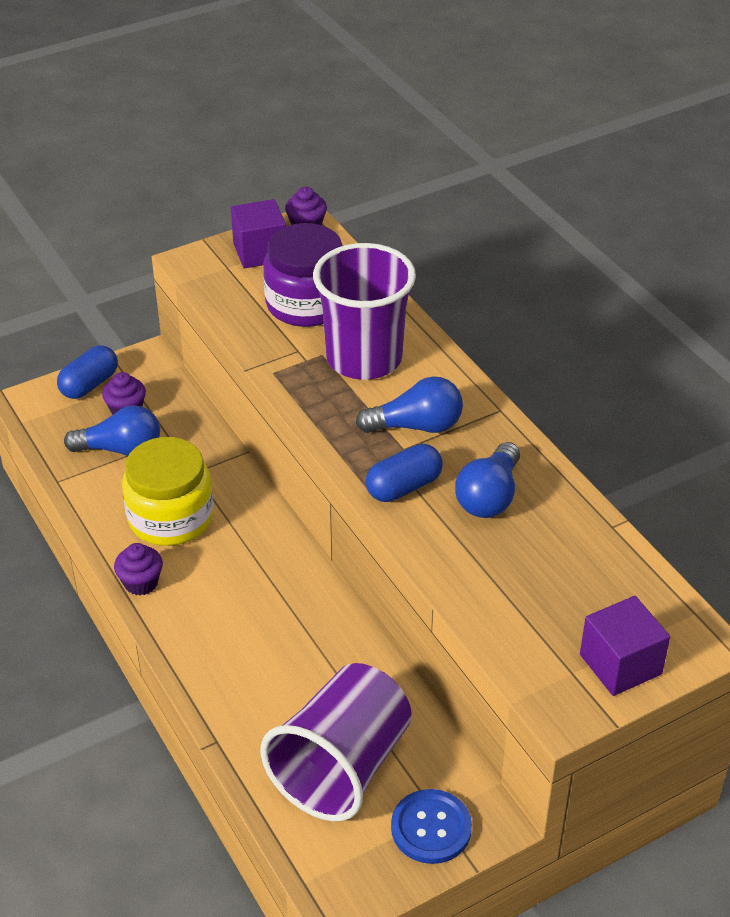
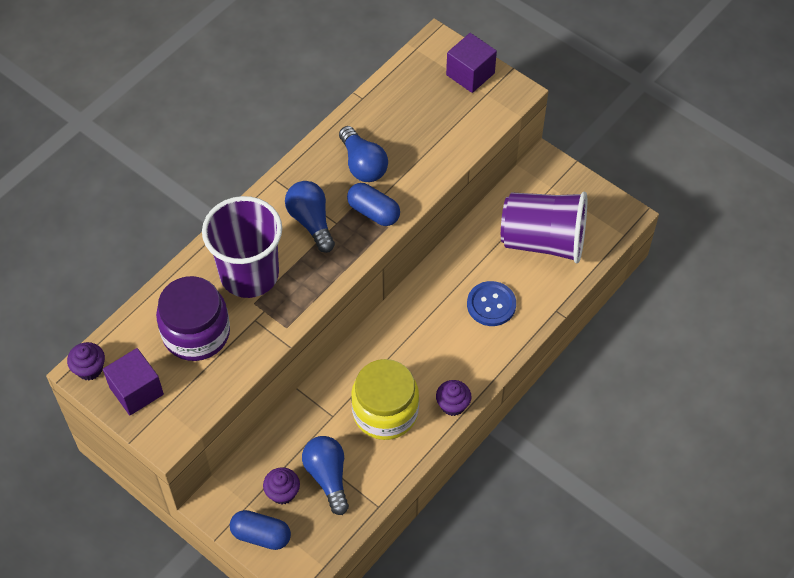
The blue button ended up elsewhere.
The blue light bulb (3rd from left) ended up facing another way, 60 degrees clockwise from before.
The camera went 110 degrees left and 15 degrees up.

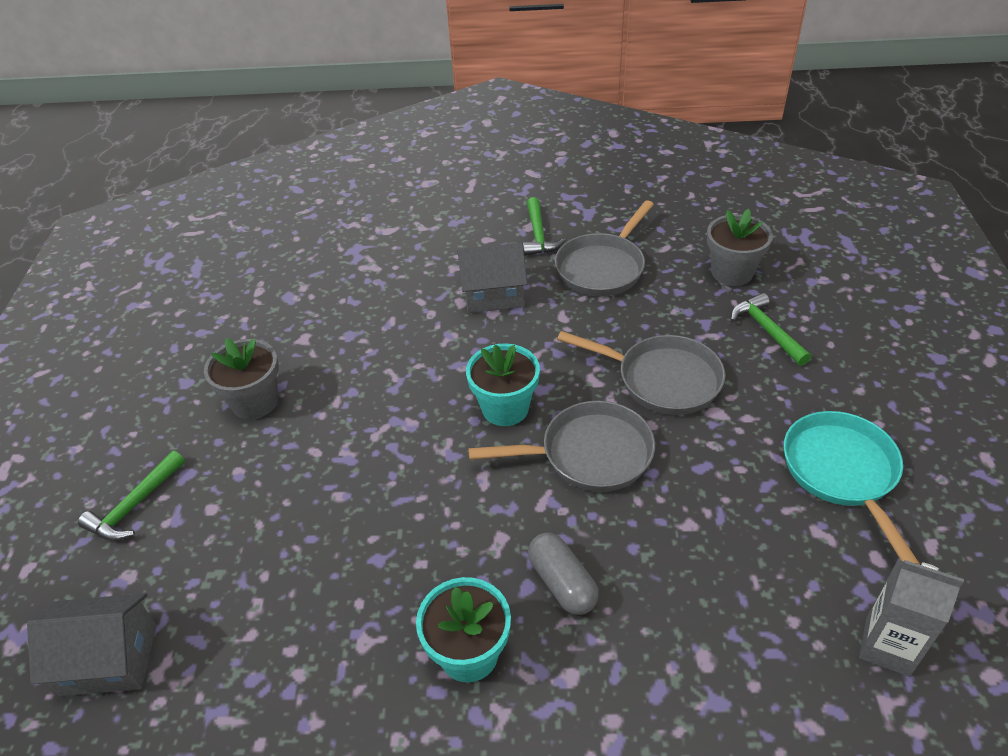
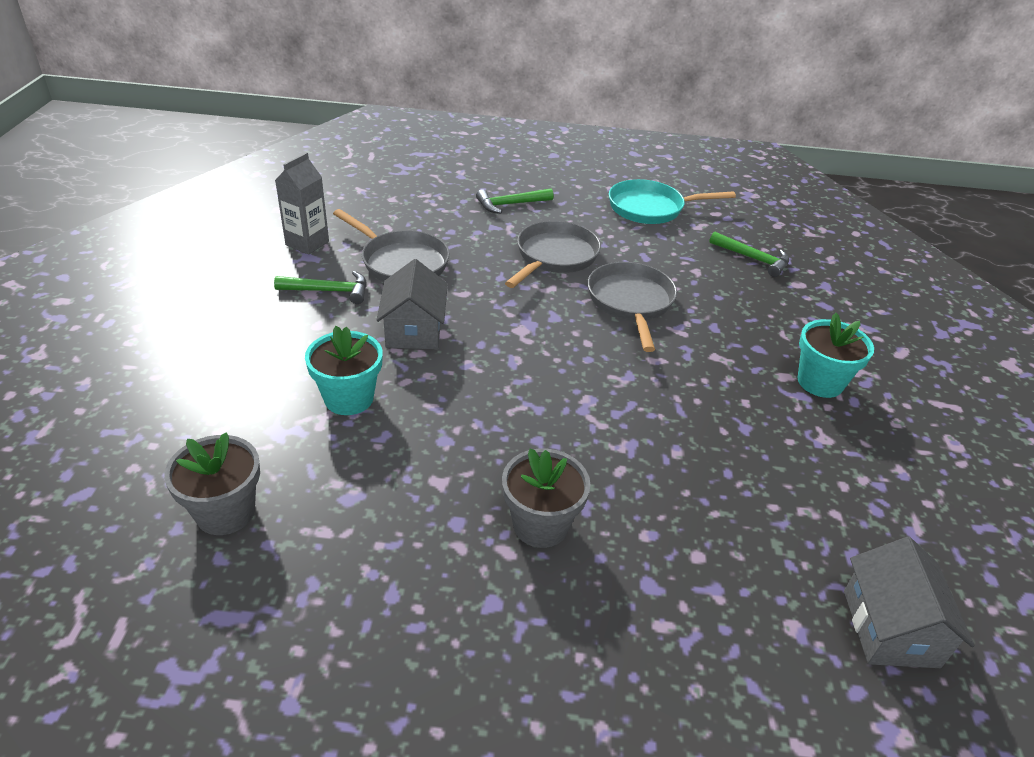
The green hammer (1st from left in the first image) ended up elsewhere.
The turquoise flower pot (2nd from left in the first image) ended up elsewhere.
The second view lost the grey capsule.
The grey flower pot (2nd from left in the first image) ended up elsewhere.
The grey carton ended up elsewhere.
The camera went 90 degrees left and 5 degrees down.

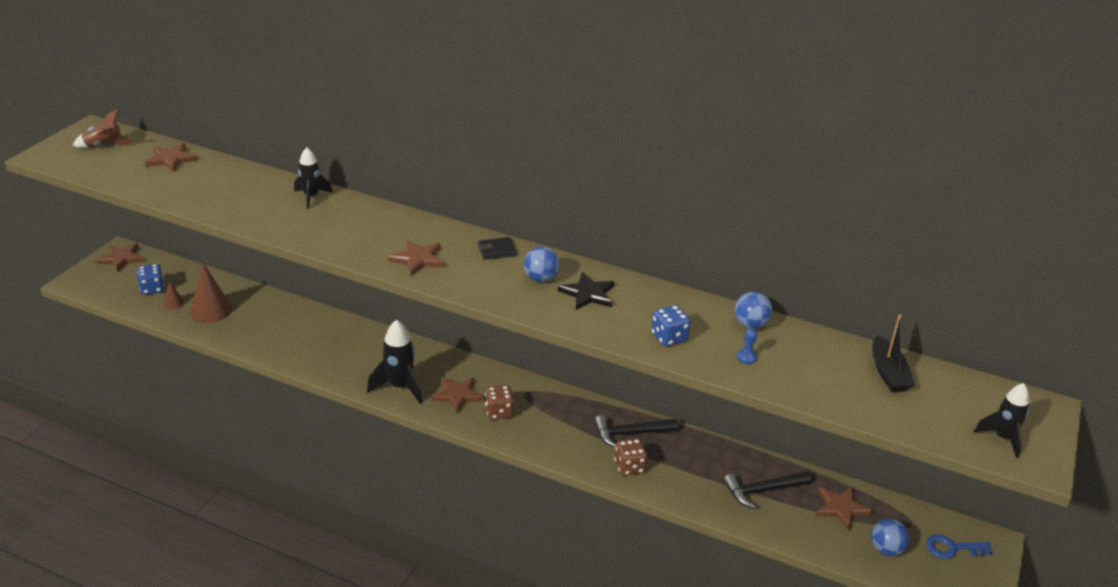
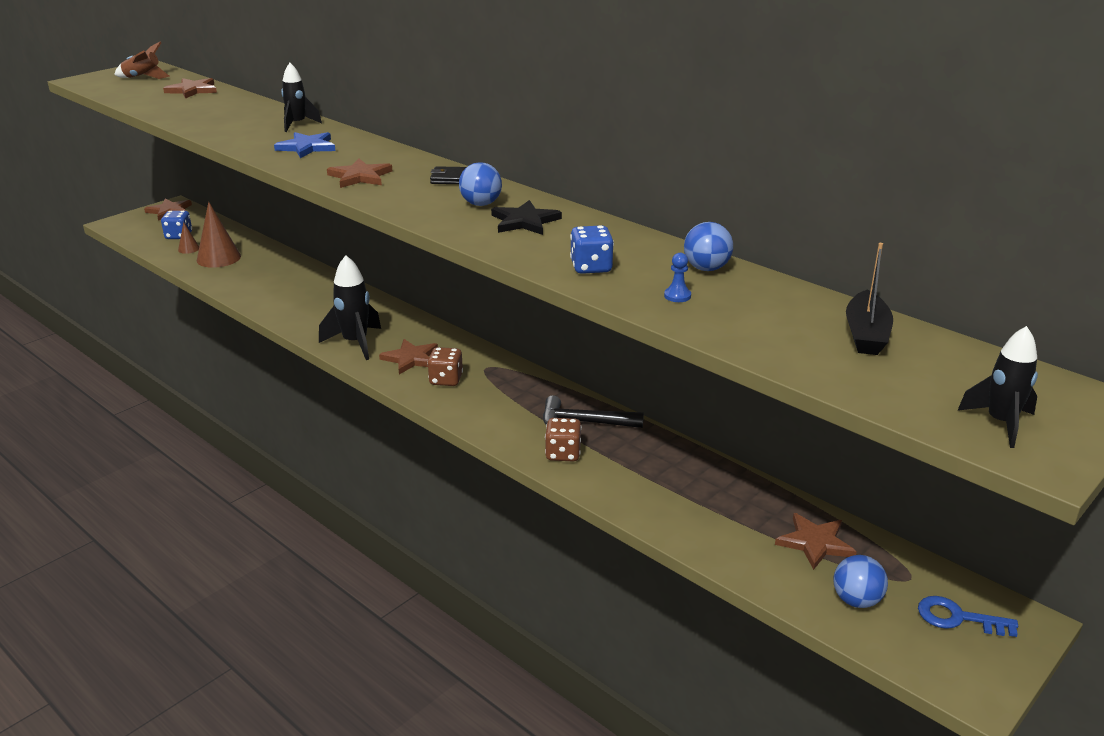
The second view lost the black hammer (2nd from left).
The second view gained the blue star.
The camera went 20 degrees right and 5 degrees down.

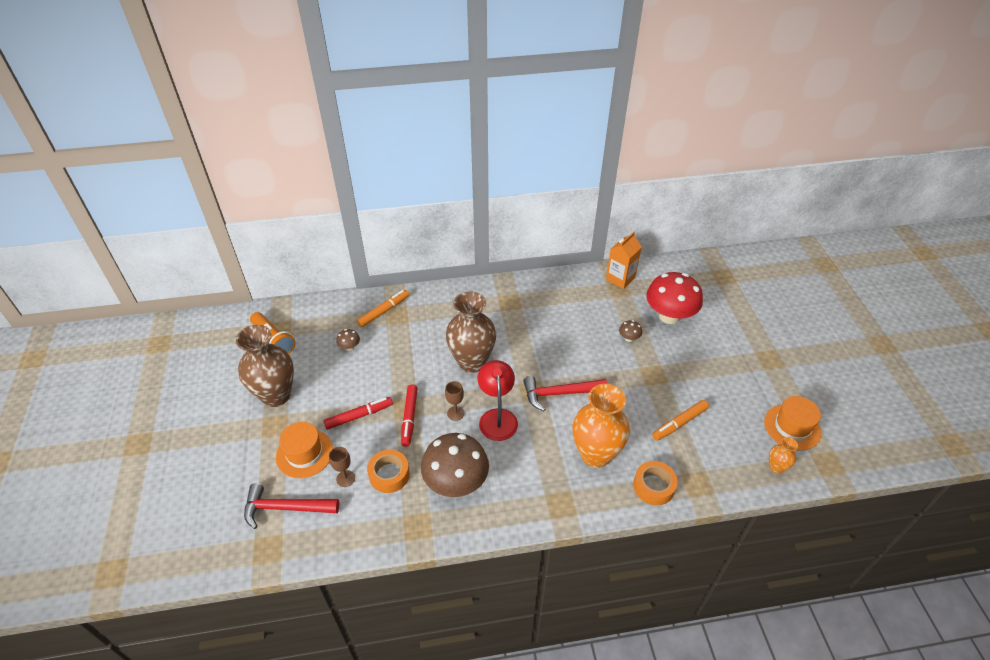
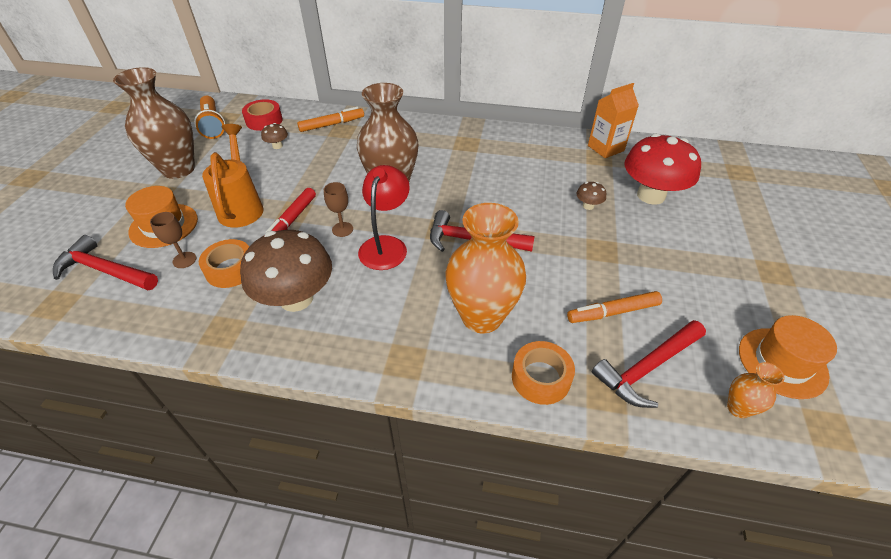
Where the red marker (1st from left) stood, the orange watering can came to stand.
The second view gained the red tape.
The second view gained the red hammer (3rd from left).
The camera went 20 degrees right and 0 degrees up.

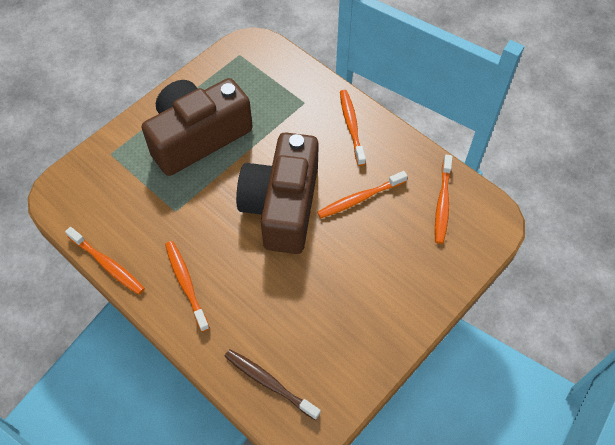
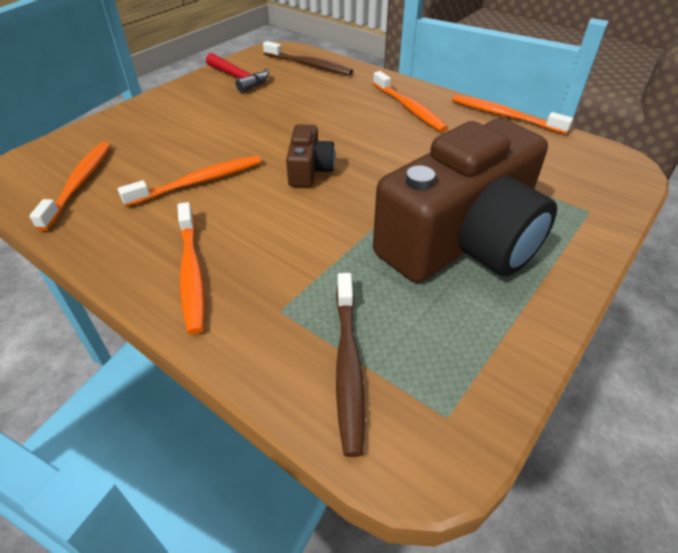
The size of the brown camera (2nd from left in the first image) changed by a factor of 0.44.
The second view gained the red hammer.
The second view gained the brown toothbrush (2nd from left).
The camera went 175 degrees right and 15 degrees down.

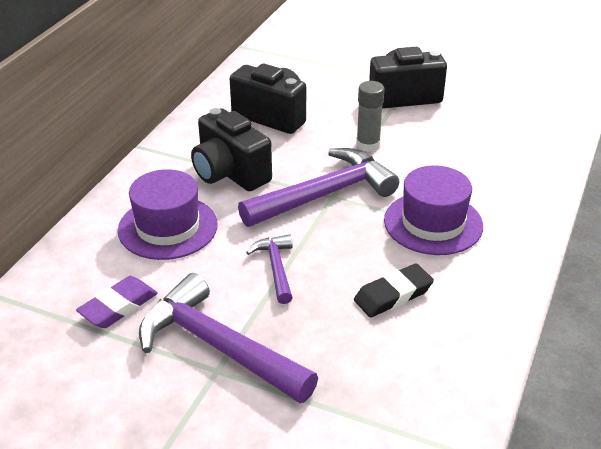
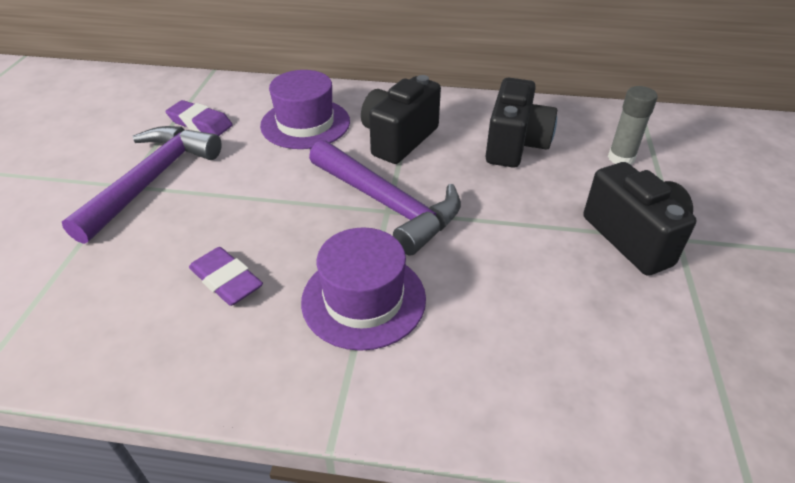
The second view lost the purple hammer (2nd from left).
What was the black eraser turned into the purple eraser (2nd from left).
The grey glue stick ended up elsewhere.
The camera went 75 degrees right and 5 degrees up.

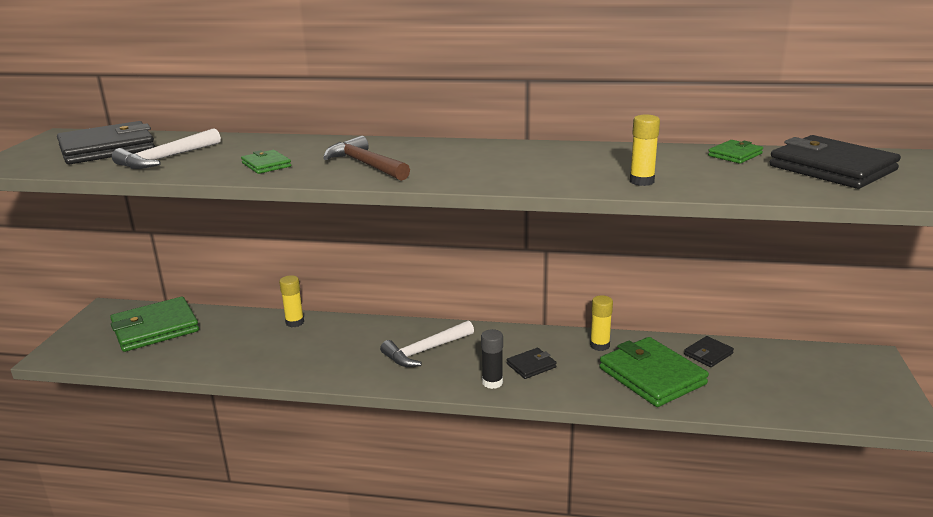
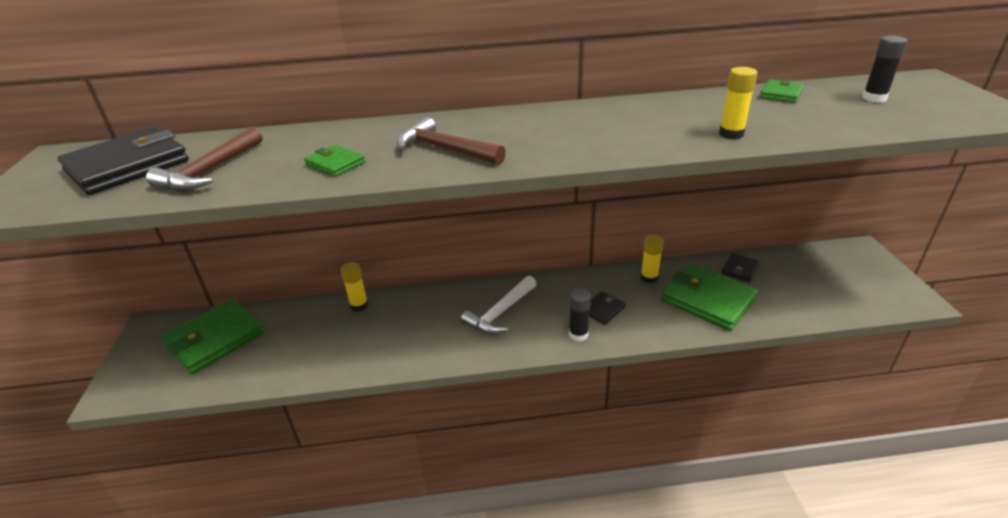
What was the white hammer (1st from left) turned into the brown hammer (1st from left).
Where the black wallet (4th from left) stood, the black glue stick (2nd from left) came to stand.
The camera went 15 degrees left and 10 degrees up.

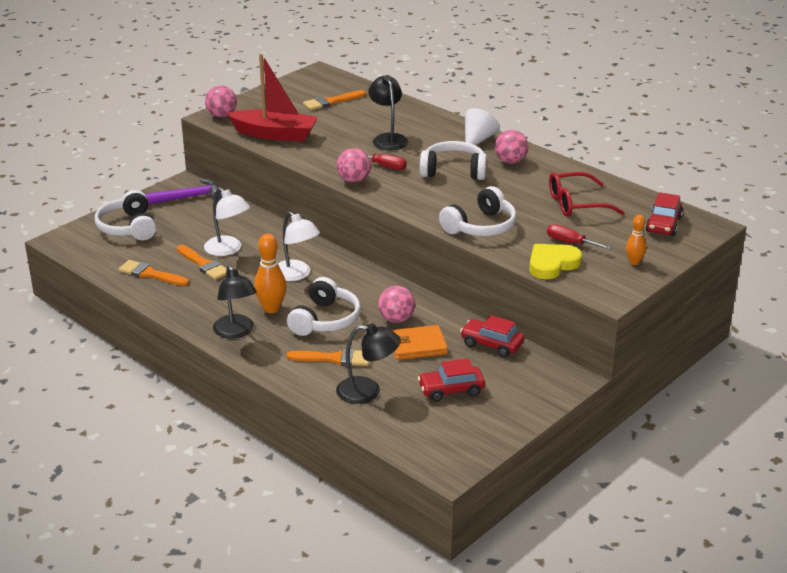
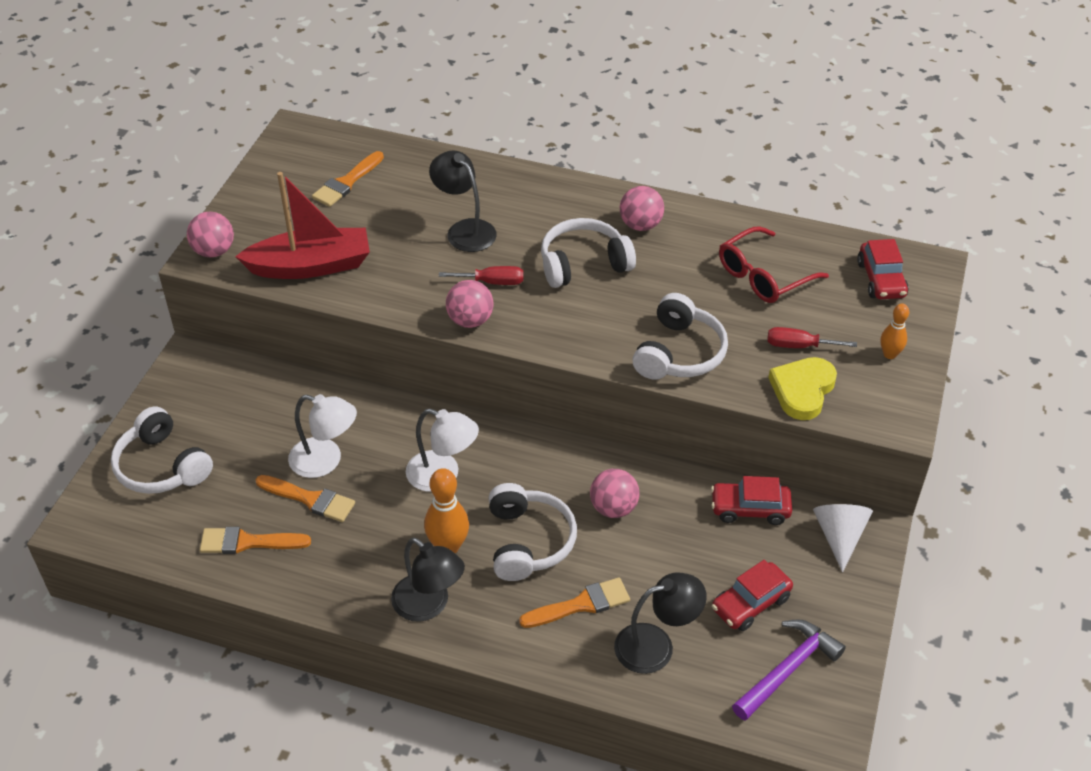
The purple hammer ended up elsewhere.
The second view lost the orange wallet.
The white cone ended up elsewhere.
The camera went 25 degrees left and 15 degrees up.

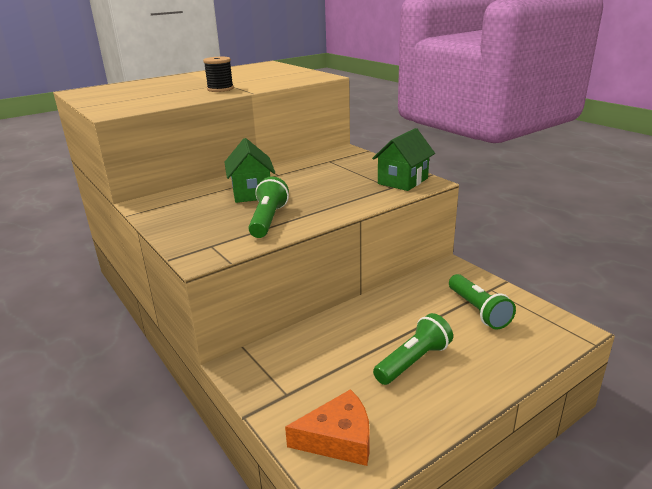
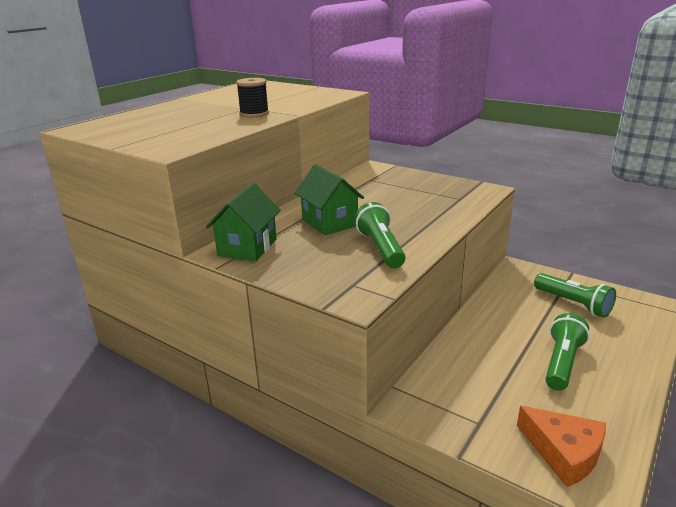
The orange cheese ended up facing another way, 75 degrees clockwise from before.
The green house (2nd from left in the first image) ended up elsewhere.
The camera went 20 degrees left and 0 degrees up.

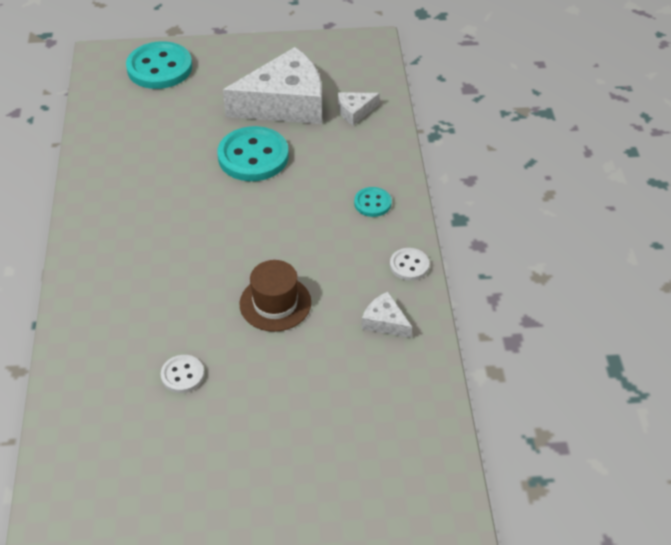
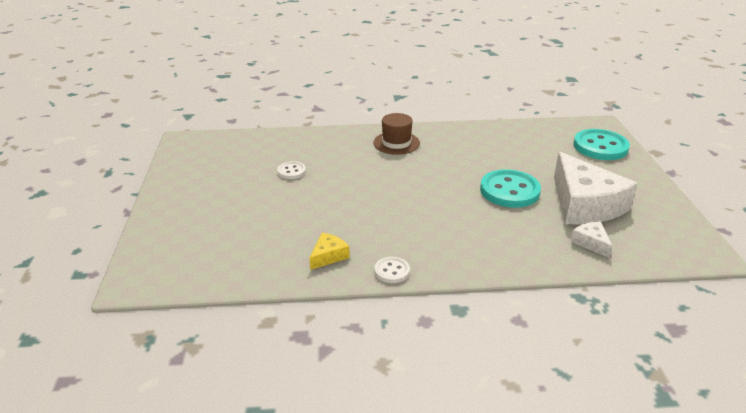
The brown hat ended up elsewhere.
The second view lost the turquoise button (3rd from left).
What was the white cheese (3rd from left) turned into the yellow cheese.
The camera went 90 degrees right and 15 degrees down.

